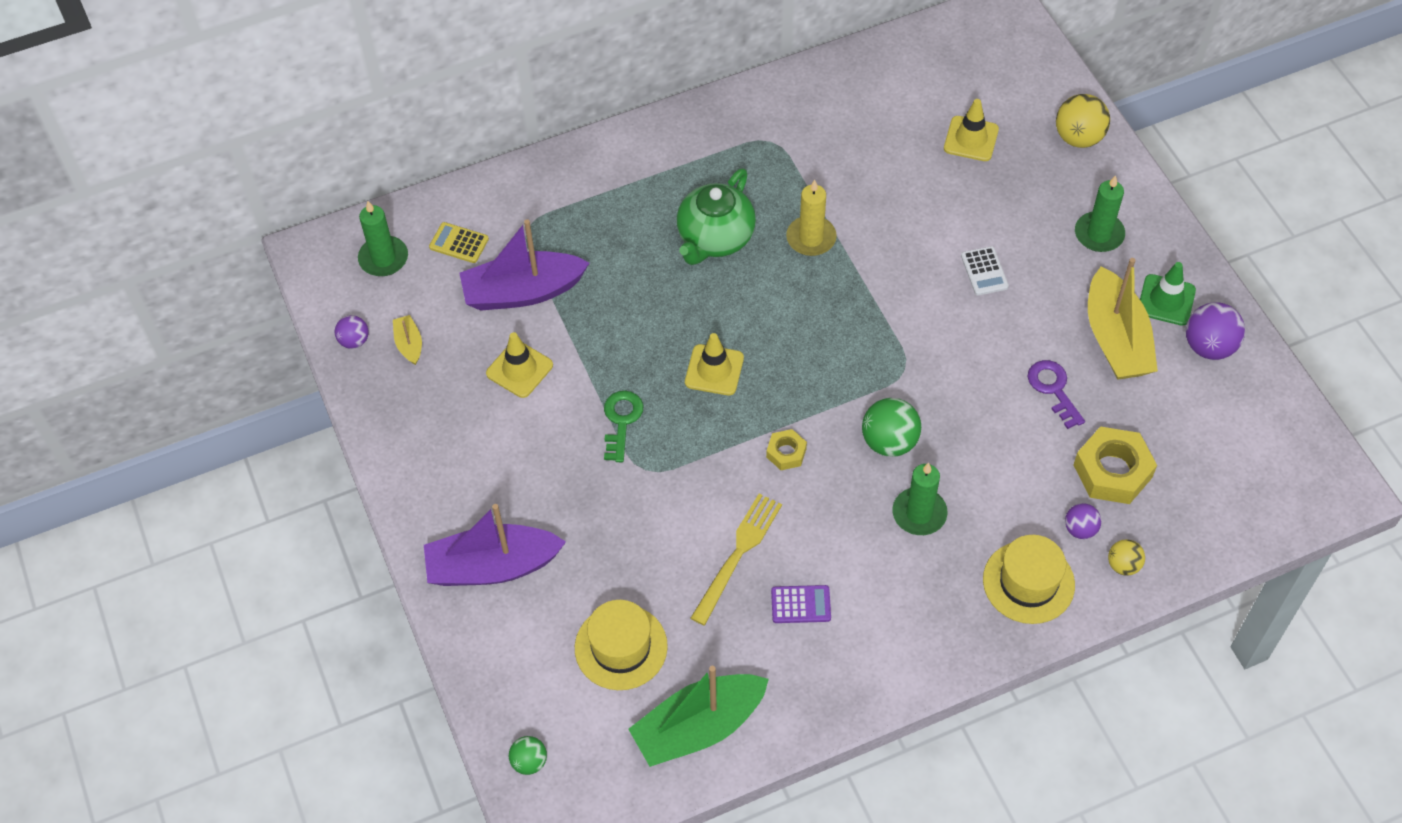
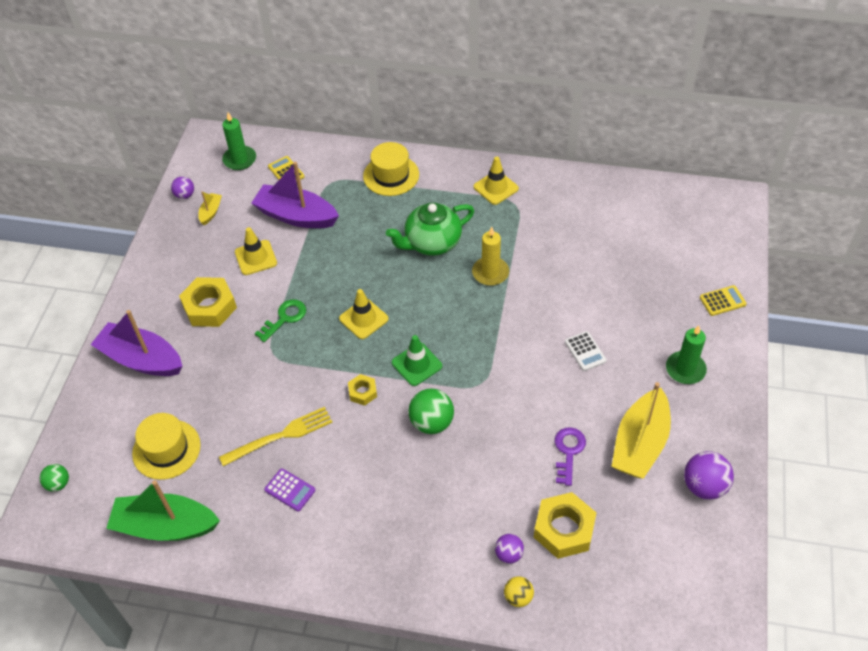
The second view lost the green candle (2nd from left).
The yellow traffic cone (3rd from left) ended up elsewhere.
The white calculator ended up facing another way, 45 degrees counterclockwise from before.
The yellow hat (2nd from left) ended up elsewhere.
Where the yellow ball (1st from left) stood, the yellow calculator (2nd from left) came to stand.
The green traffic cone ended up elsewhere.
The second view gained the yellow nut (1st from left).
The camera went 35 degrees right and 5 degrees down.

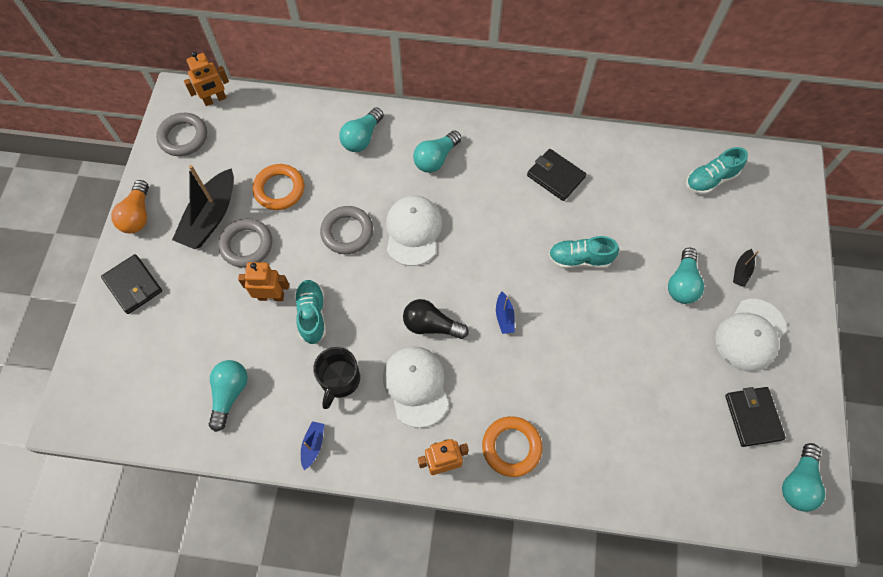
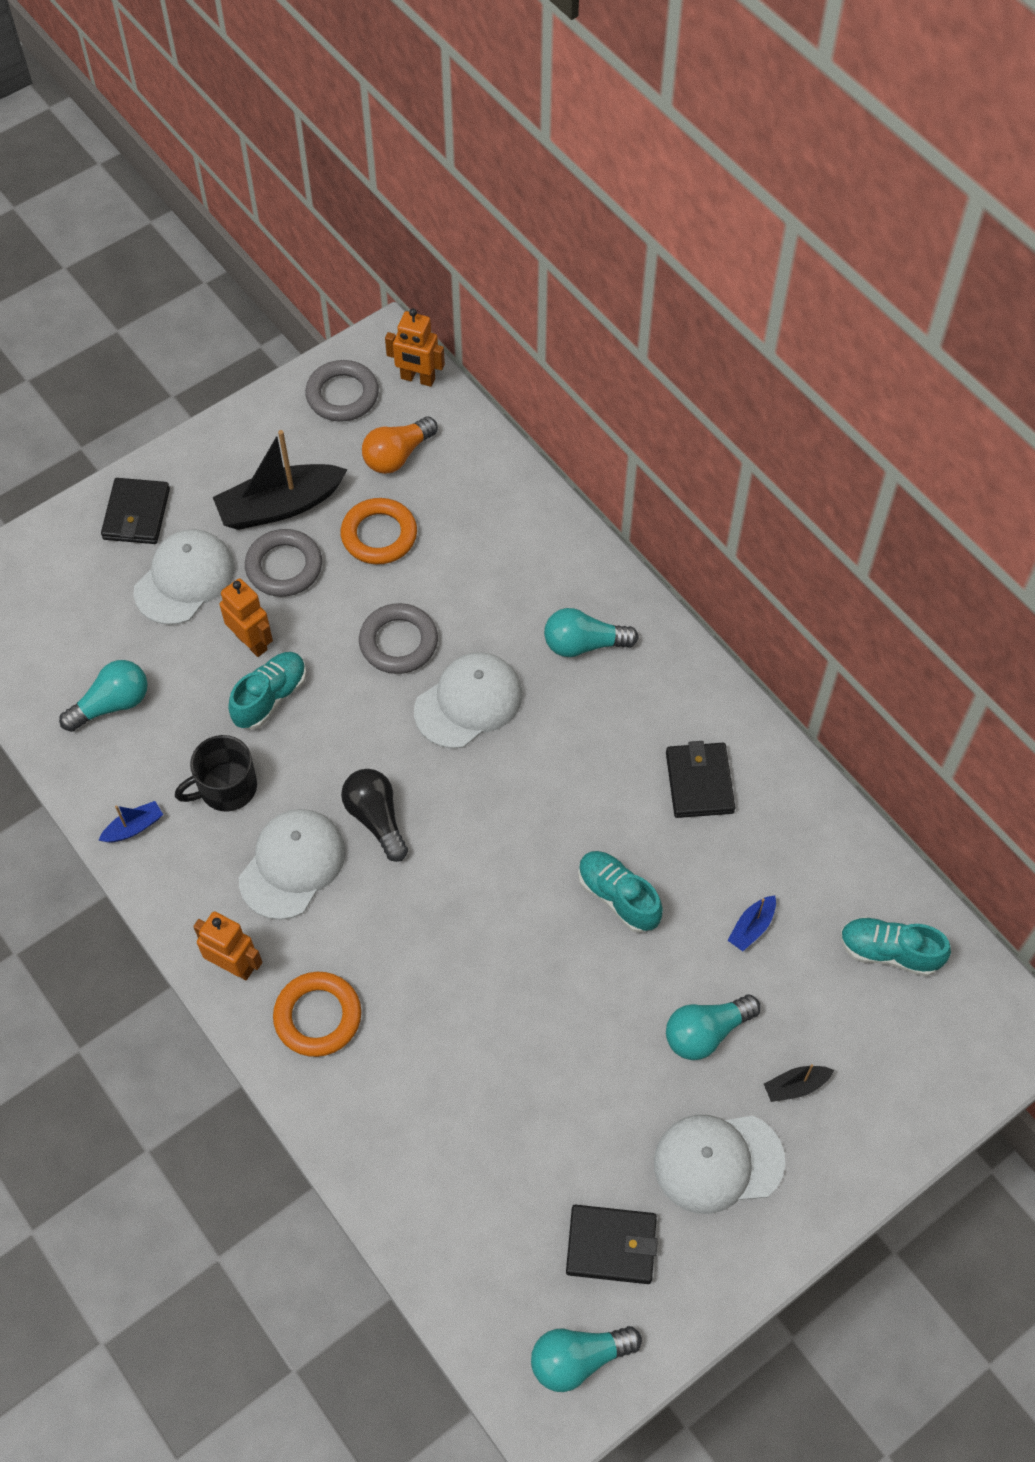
The orange light bulb ended up elsewhere.
The second view lost the turquoise light bulb (2nd from left).
The blue boat (2nd from left) ended up elsewhere.
The black wallet (3rd from left in the first image) ended up facing another way, 60 degrees clockwise from before.
The second view gained the white cap (1st from left).
The camera went 45 degrees right and 5 degrees down.

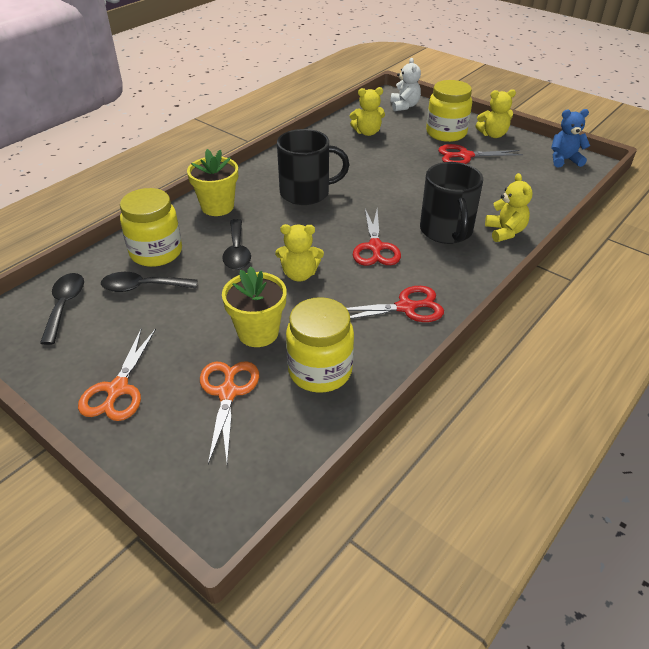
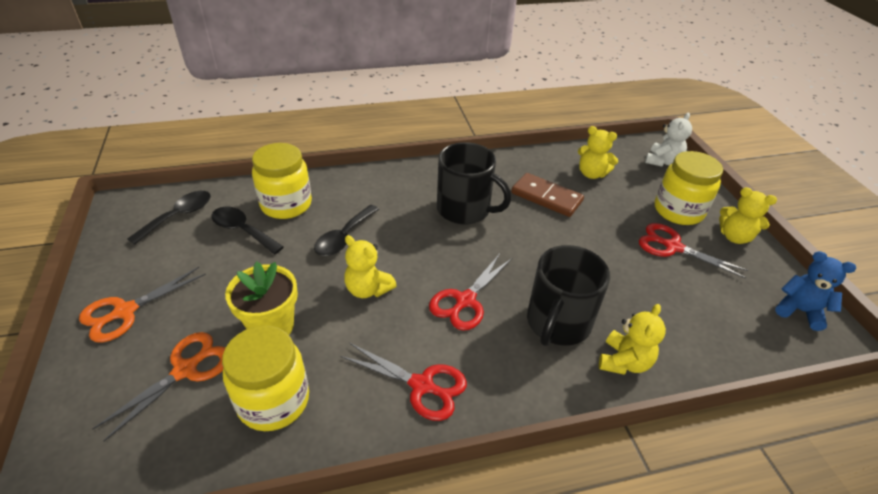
The second view lost the yellow flower pot (1st from left).
The second view gained the brown domino.
The camera went 35 degrees right and 0 degrees up.

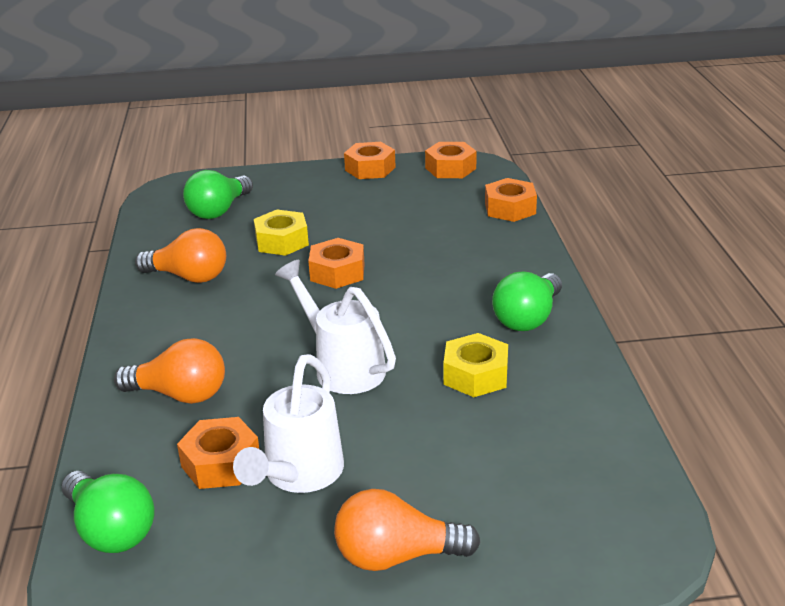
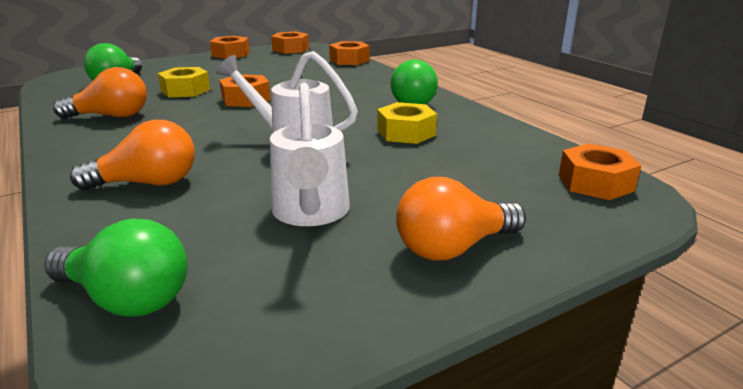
The orange nut (1st from left in the first image) ended up elsewhere.
The camera went 25 degrees left and 5 degrees down.

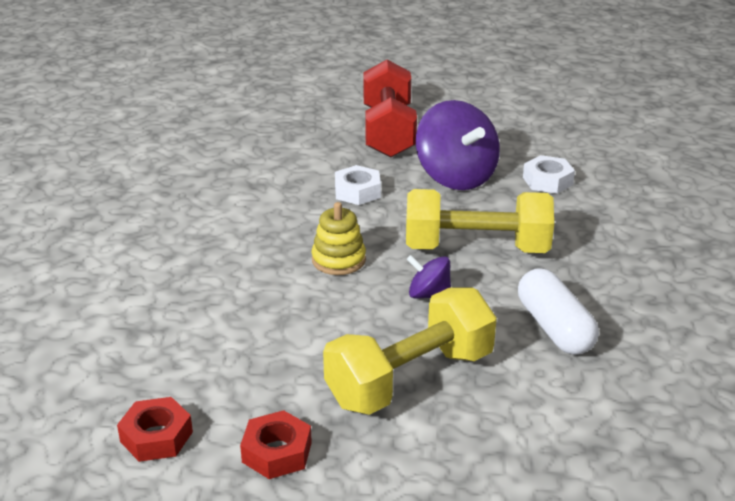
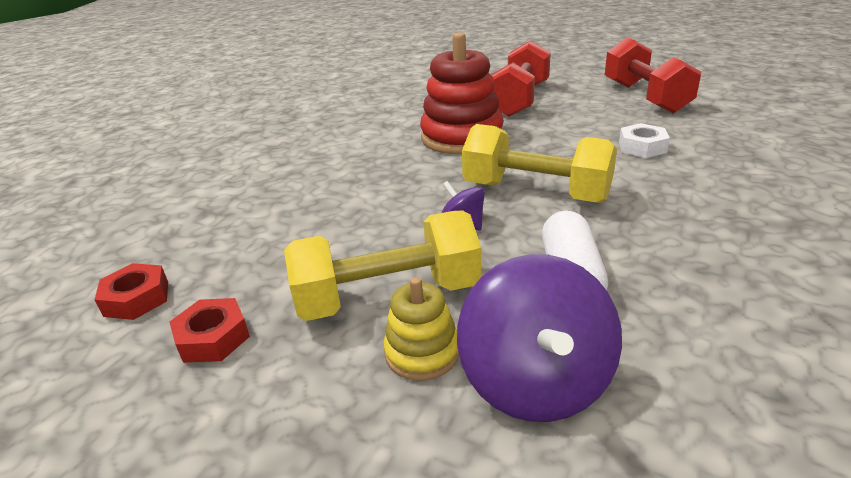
The yellow stacking toy ended up elsewhere.
Where the white nut (1st from left) stood, the red stacking toy came to stand.
The purple spinning top (2nd from left) ended up elsewhere.
The second view gained the red dumbbell (2nd from left).
The camera went 25 degrees right and 0 degrees up.

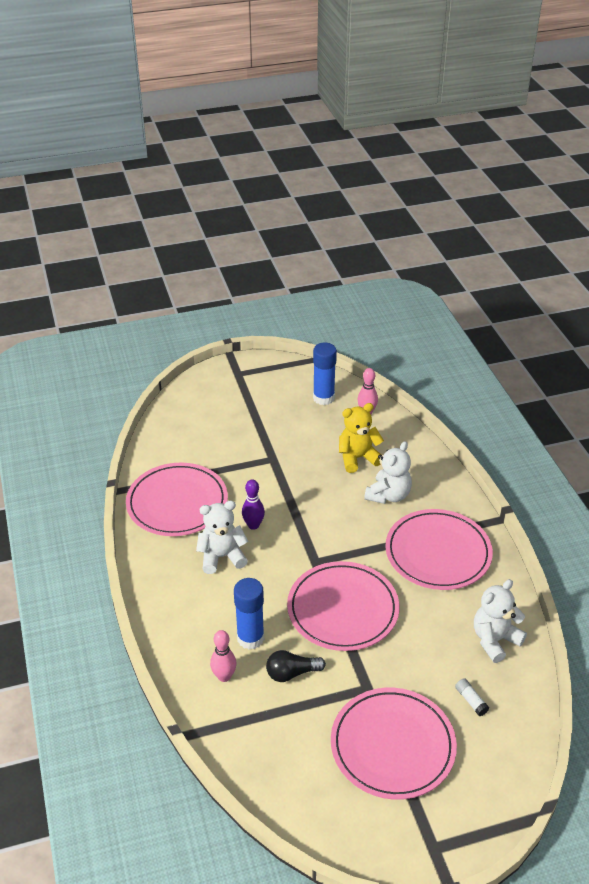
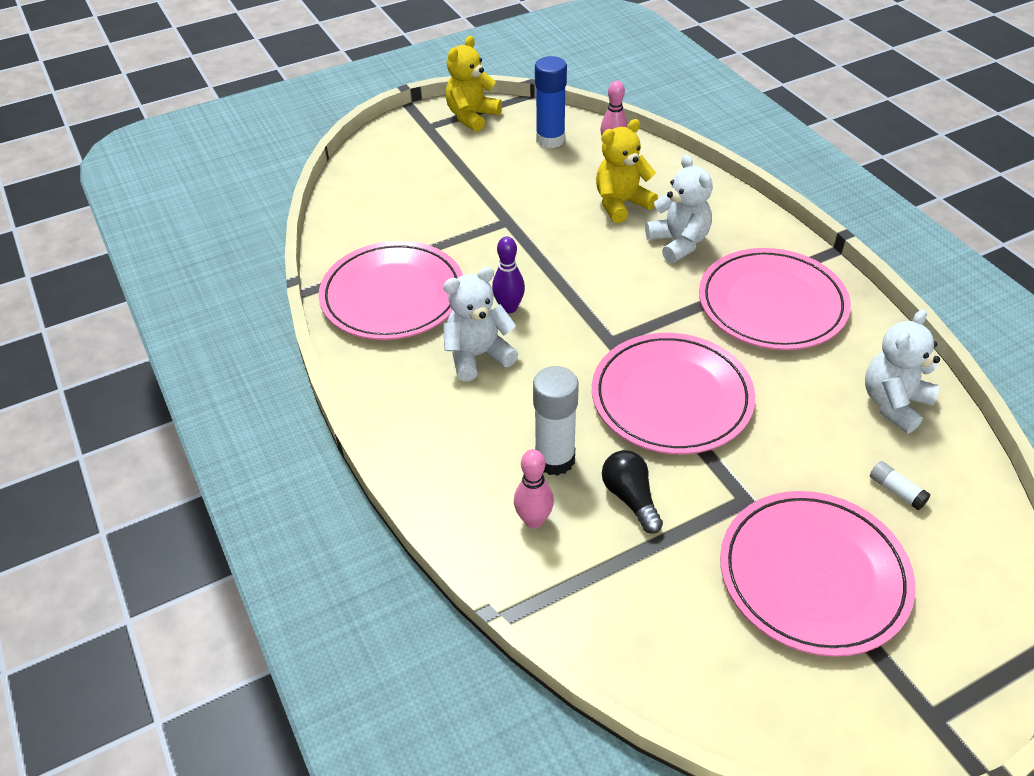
What was the blue glue stick (1st from left) turned into the white glue stick (1st from left).
The black light bulb ended up facing another way, 90 degrees clockwise from before.
The white teddy bear (2nd from left) ended up facing another way, 45 degrees counterclockwise from before.
The second view gained the yellow teddy bear (1st from left).
The camera went 10 degrees left and 5 degrees up.

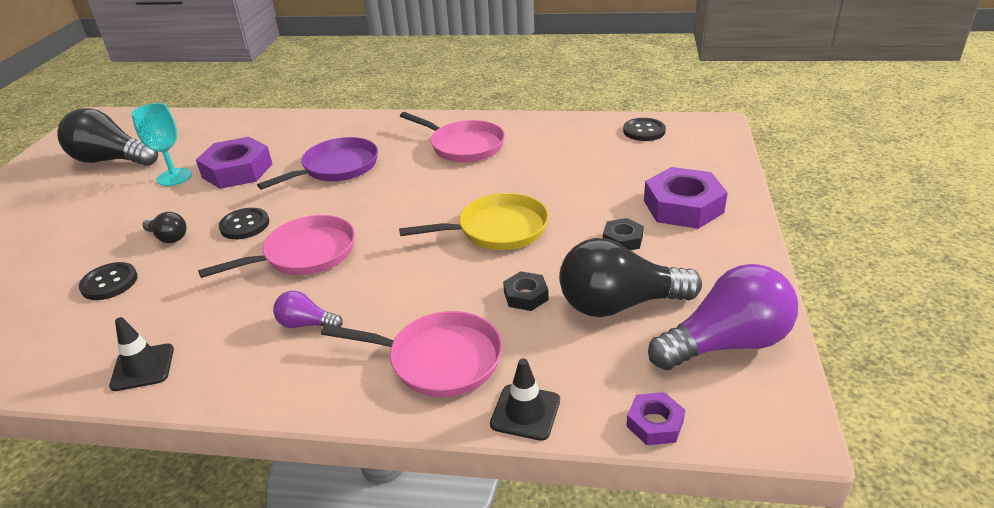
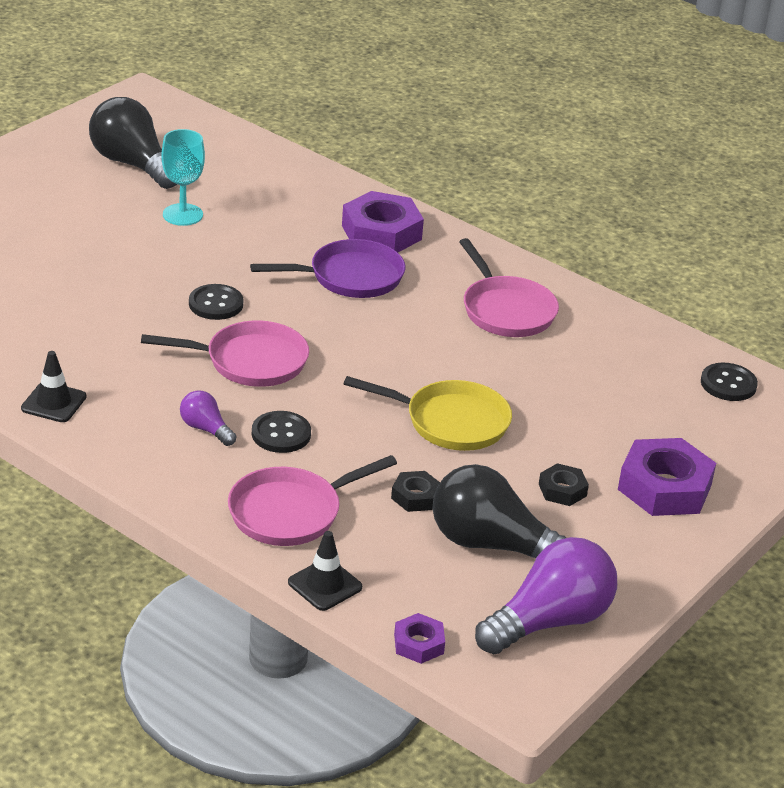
The black button (1st from left in the first image) ended up elsewhere.
The second view lost the black light bulb (2nd from left).
The purple nut (1st from left) ended up elsewhere.
The pink pan (2nd from left) ended up facing another way, 105 degrees clockwise from before.
The purple light bulb (2nd from left) ended up facing another way, 45 degrees counterclockwise from before.
The camera went 25 degrees right and 0 degrees up.

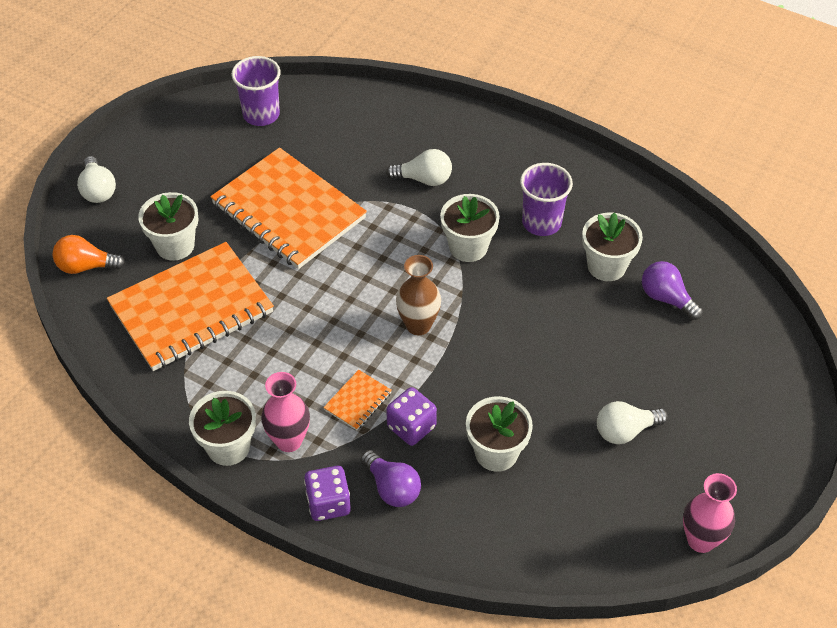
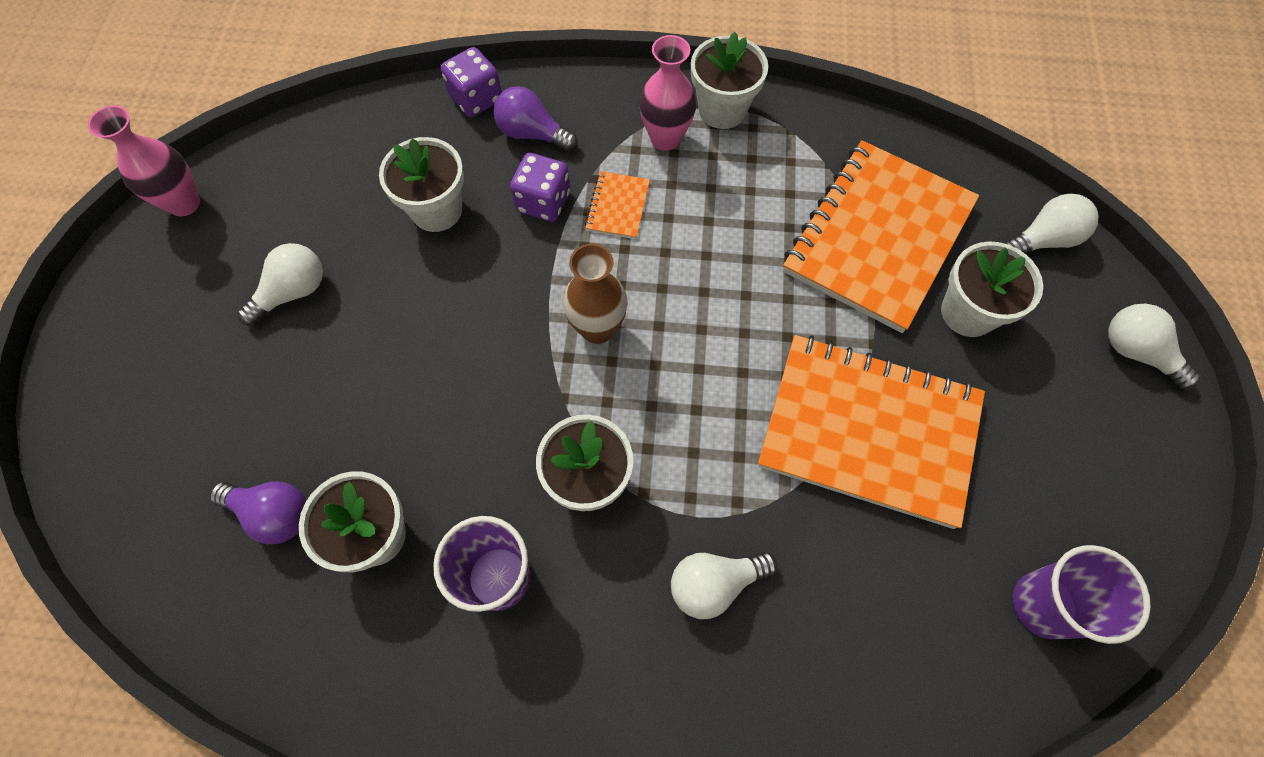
What was the orange light bulb turned into the white light bulb (3rd from left).
The purple dice (1st from left) ended up elsewhere.
The camera went 155 degrees right and 15 degrees up.

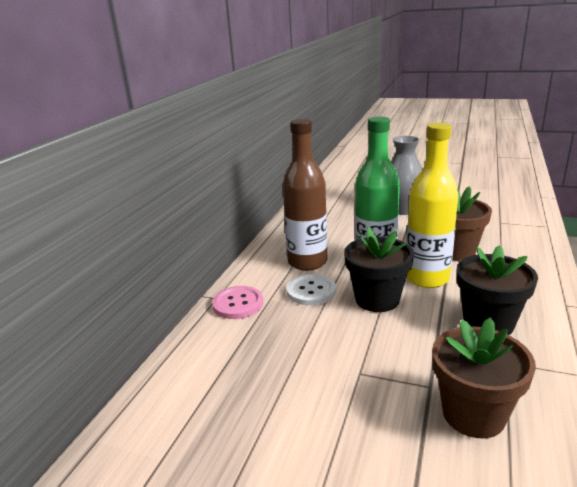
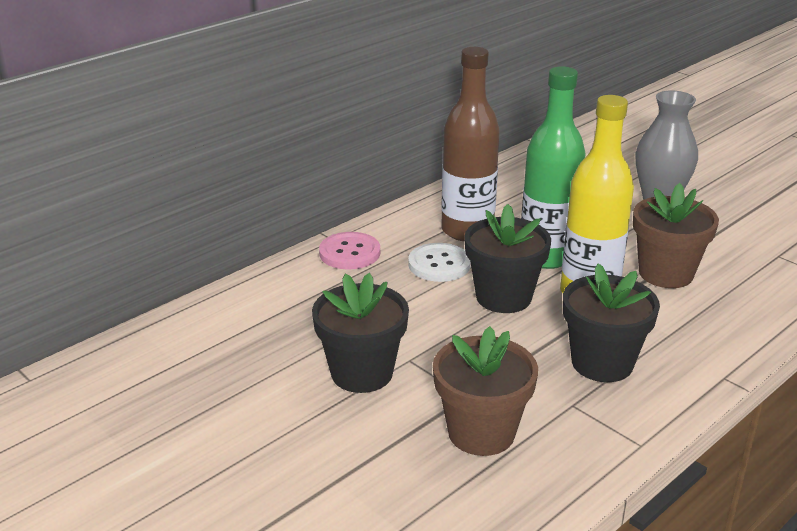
The second view gained the black flower pot (1st from left).
The camera went 25 degrees right and 5 degrees up.

